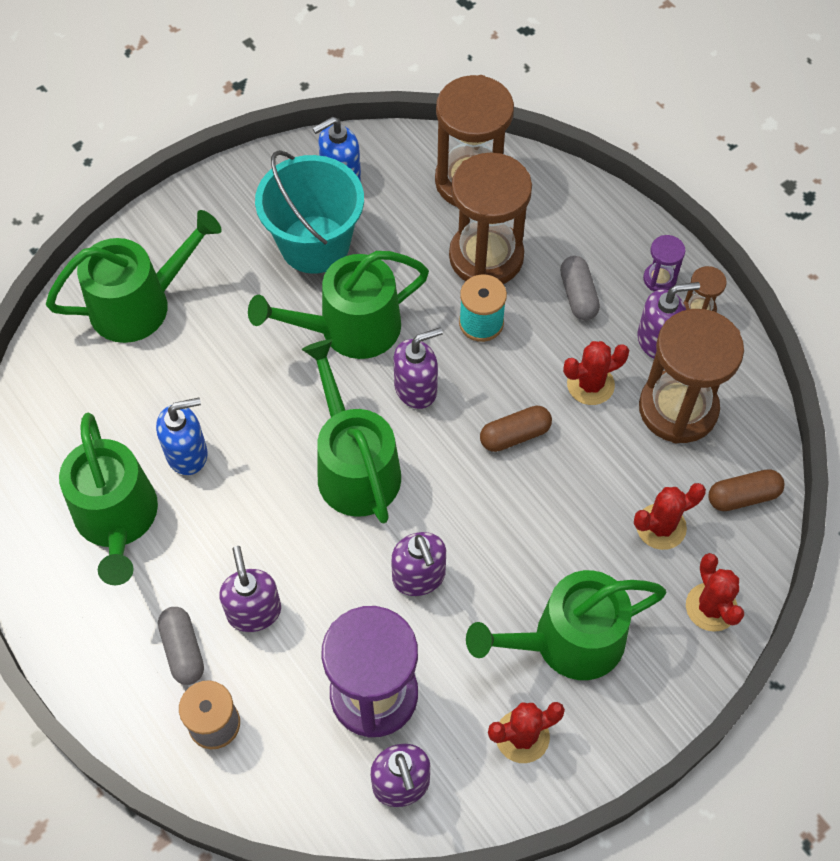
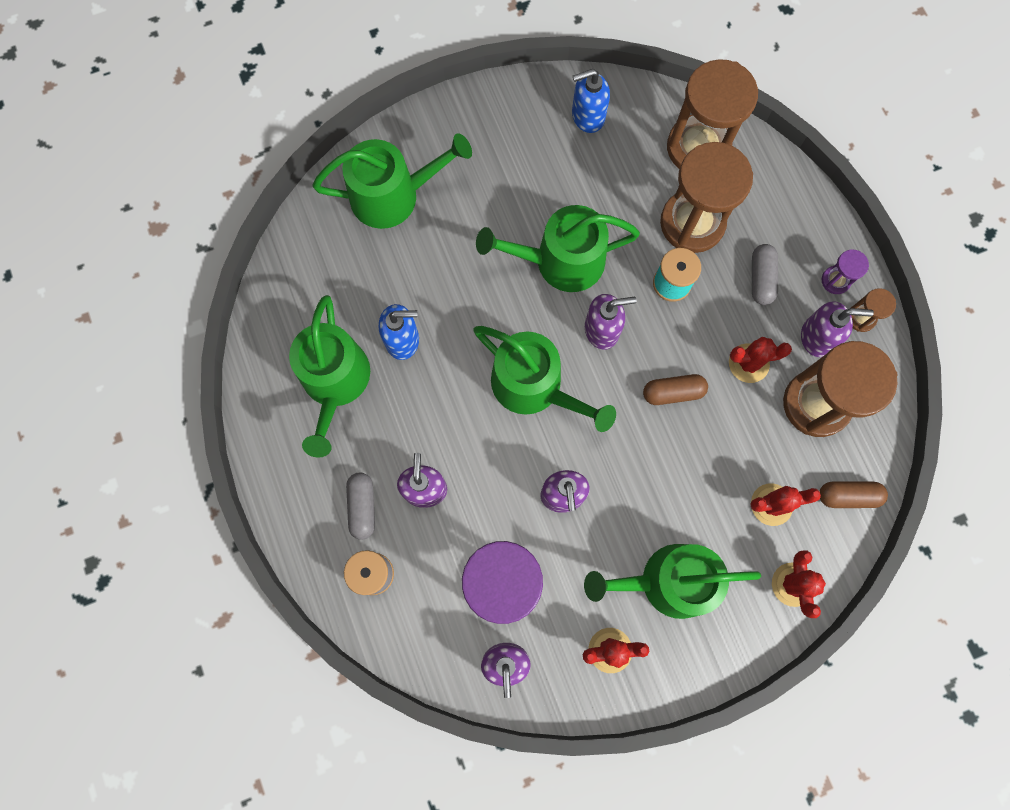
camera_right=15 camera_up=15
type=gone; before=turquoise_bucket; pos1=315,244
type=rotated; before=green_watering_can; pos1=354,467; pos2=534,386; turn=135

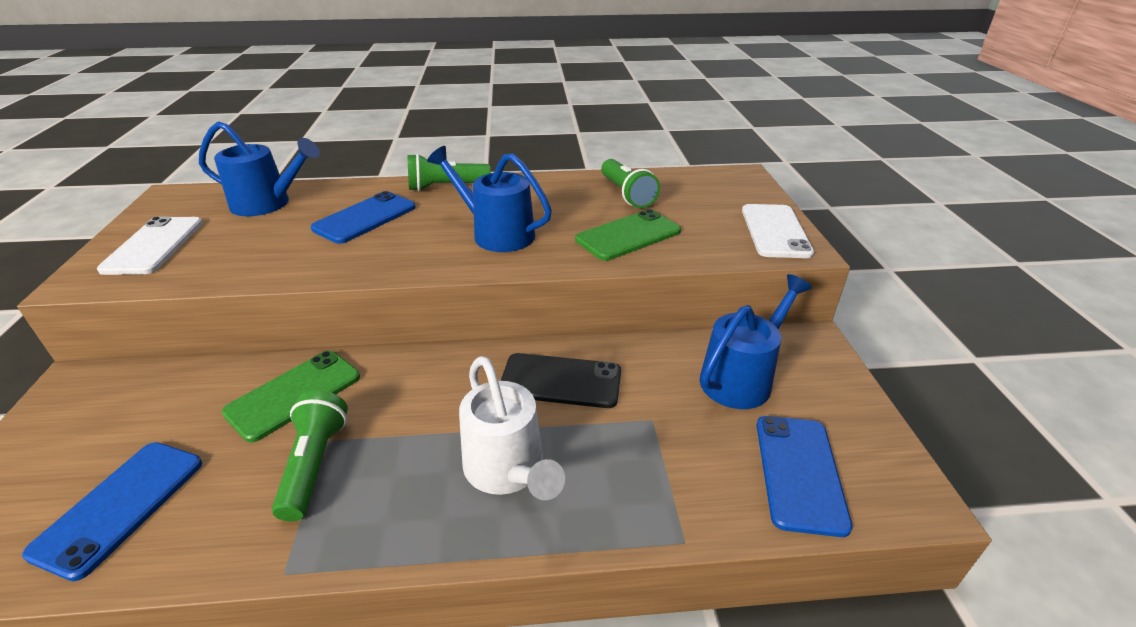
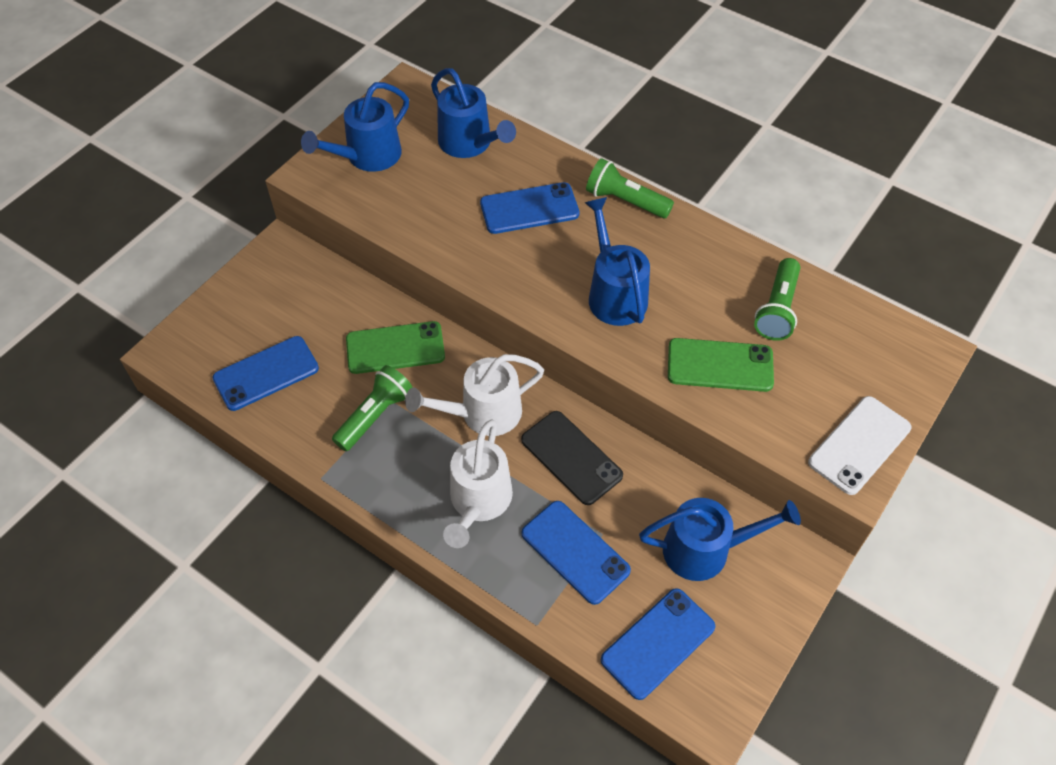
camera_right=40 camera_up=20
type=swapped; before=white_phone; after=blue_watering_can; pos1=154,246; pos2=367,157
type=new; after=white_watering_can; pos2=482,414
type=new; after=blue_phone; pos2=575,552

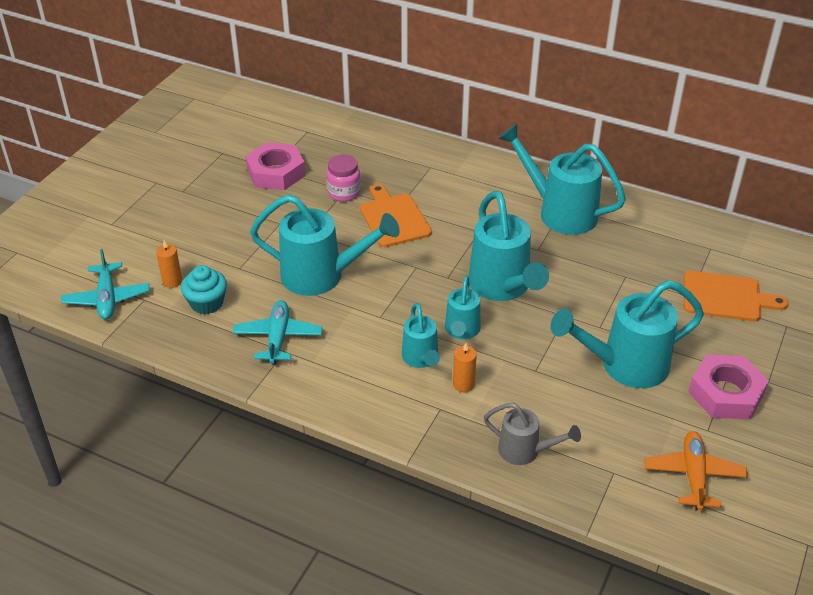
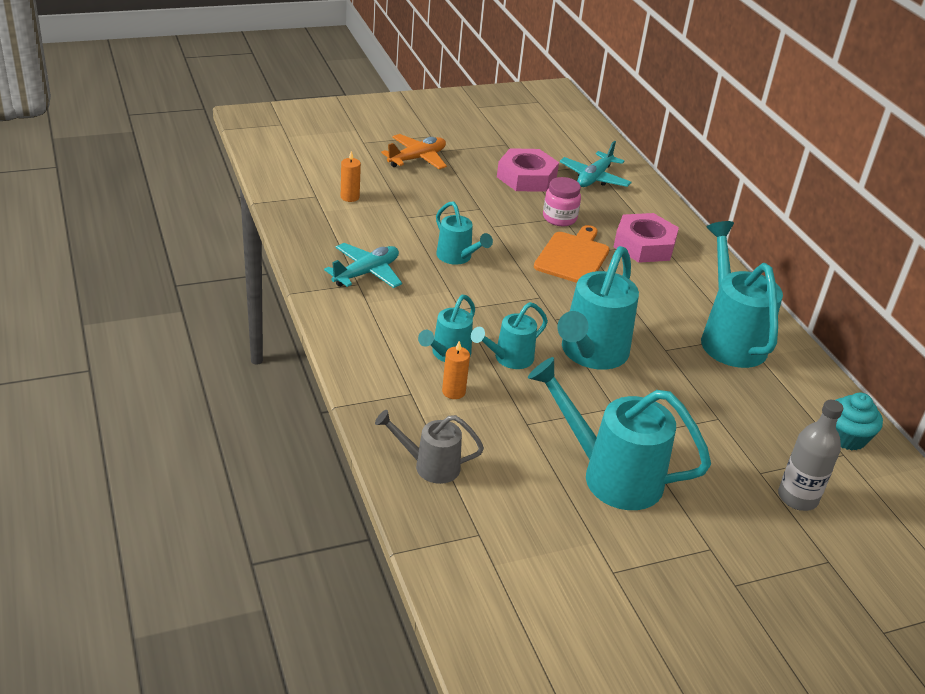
camera_right=40 camera_up=-5
type=scaled; before=turquoise_watering_can; pos1=321,276; pos2=457,257; scale=0.56
type=shifted; before=turquoise_plane; pos1=107,298; pos2=594,178
type=shifted; before=turquoise_cupcake; pos1=207,303; pos2=846,437
type=swapped; before=orange_cutting_board; after=grey_bottle; pos1=726,297; pos2=797,498
type=shifted; before=pink_nut; pos1=726,393; pos2=644,245
type=rotated; before=grey_watering_can; pos1=524,451; pos2=430,466; turn=120
type=shifted; before=orange_plane; pos1=693,475; pos2=417,159

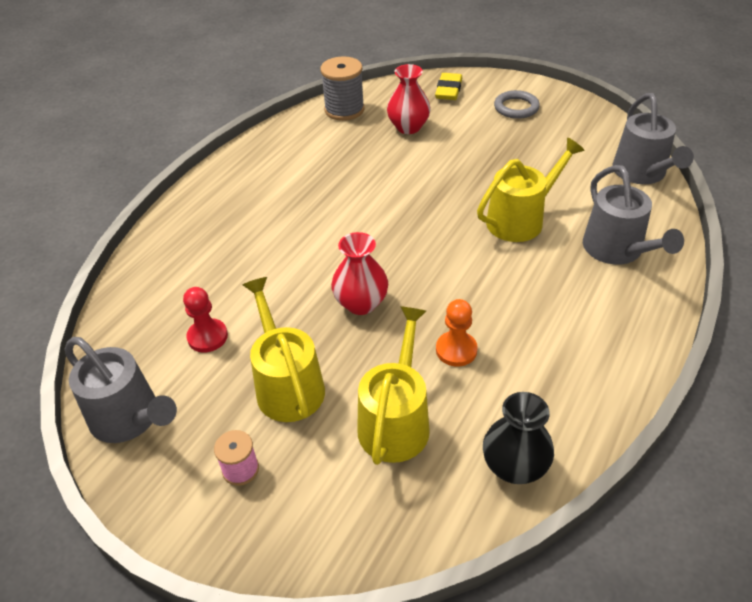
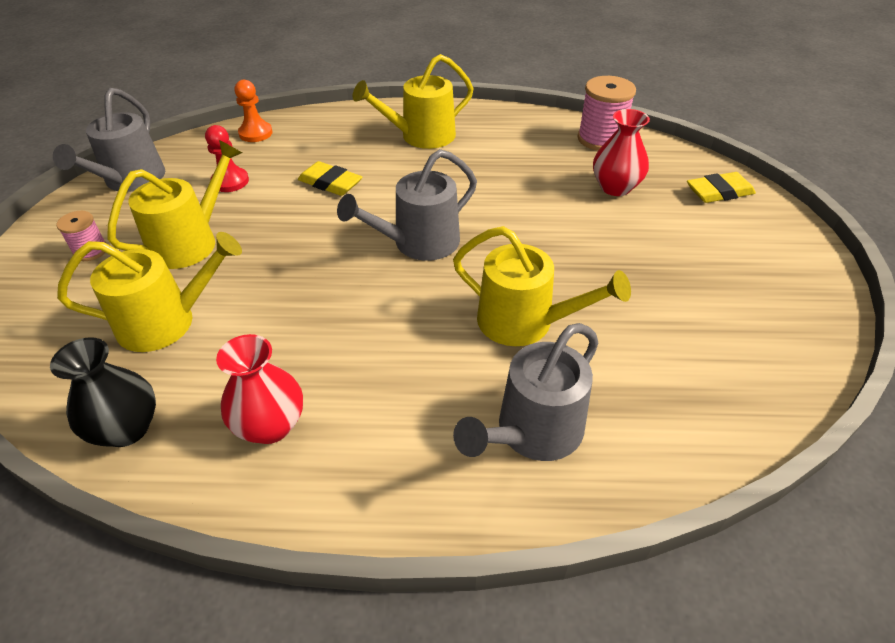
camera_right=60 camera_up=0
type=repainted; before=grey_spool; after=pink_spool; pos1=344,110; pos2=600,139
type=gone; before=grey_ring; pos1=516,107
type=shifted; before=grey_watering_can; pos1=642,173; pos2=419,243
type=shifted; before=red_vase; pos1=361,303; pos2=270,425
type=shifted; before=orange_pawn; pos1=456,350; pos2=255,133
type=new; after=yellow_watering_can; pos2=421,136
type=new; after=yellow_eraser; pos2=330,183

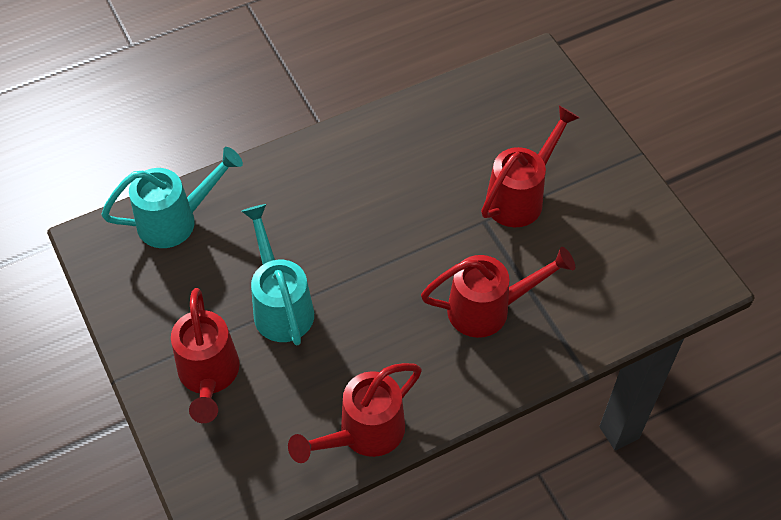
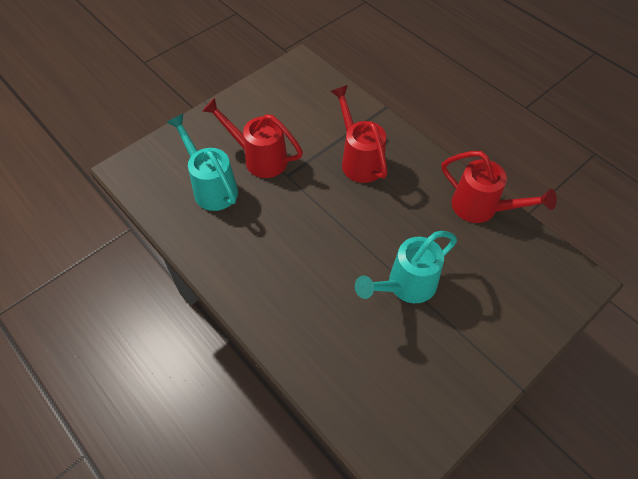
camera_right=-105 camera_up=0
type=shifted; before=turquoise_watering_can; pos1=176,220; pos2=211,187
type=gone; before=red_watering_can; pos1=209,377

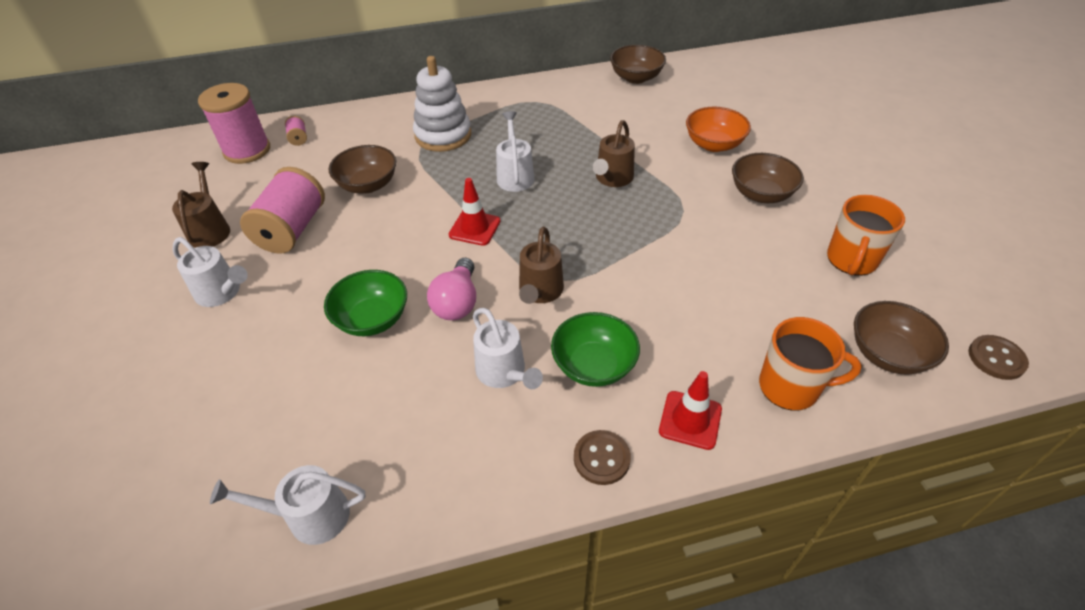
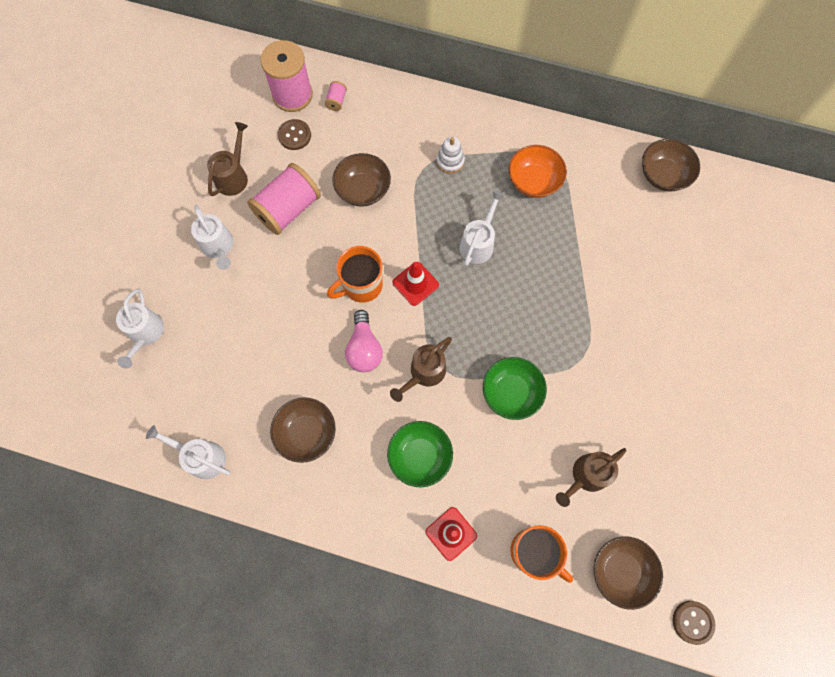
camera_right=30 camera_up=25
type=scaled; before=white_stacking_toy; pos1=443,135; pos2=450,161; scale=0.53
type=shifted; before=orange_bowl; pos1=713,144; pos2=533,181
type=shifted; before=brown_watering_can; pos1=612,179; pos2=586,476
type=shifted; before=brown_bowl; pos1=761,194; pos2=306,433
type=shifted; before=orange_mug; pos1=851,260; pos2=361,286
type=rotated; before=pink_light_bulb; pos1=457,302; pos2=364,348; turn=-45
type=shifted; before=green_bowl; pos1=372,319; pos2=511,392
type=shifted; before=white_watering_can; pos1=504,373; pos2=145,334
type=shifted; before=brown_button; pos1=601,458; pos2=294,135

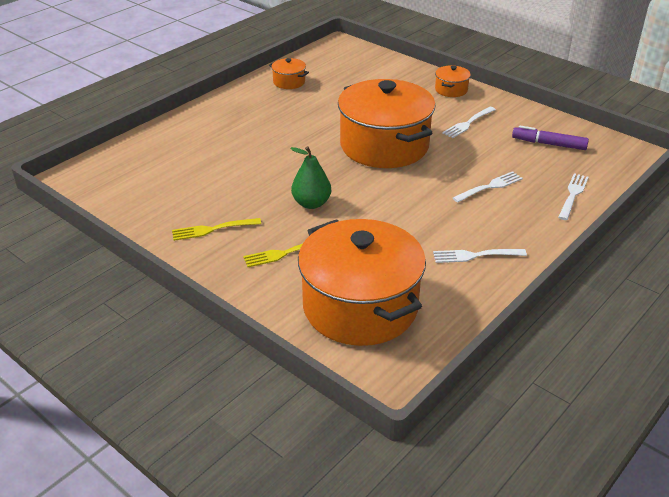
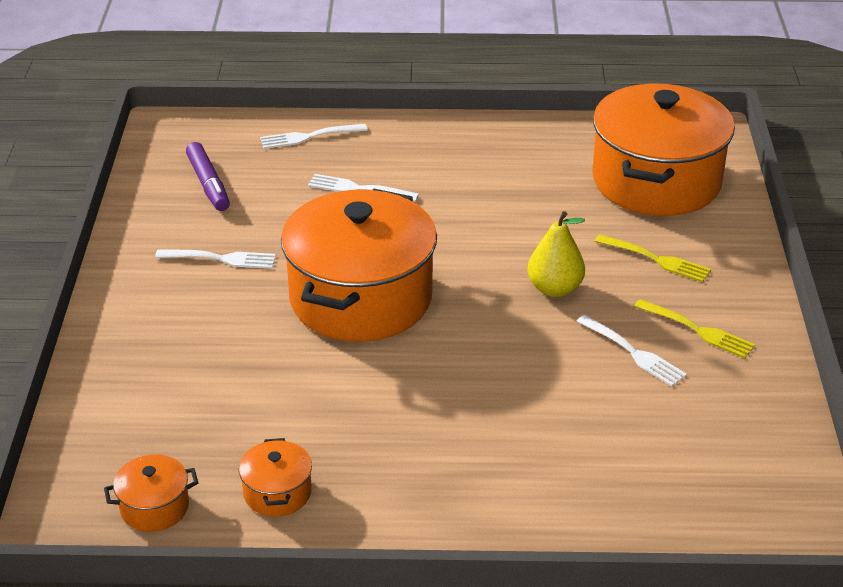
camera_right=-130 camera_up=0
type=shifted; before=orange_pot; pos1=451,90; pos2=154,507
type=repainted; before=green_pear; after=yellow_pear; pos1=311,203; pos2=554,289
type=shifted; before=white_fork; pos1=476,255; pos2=632,352

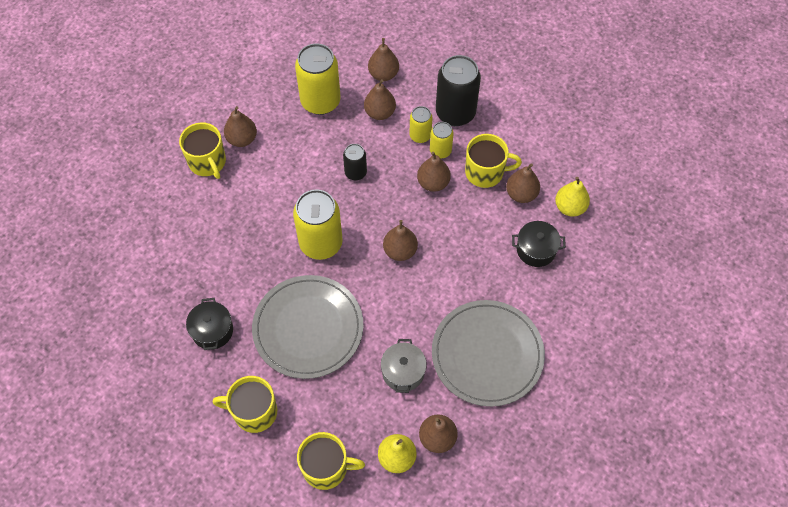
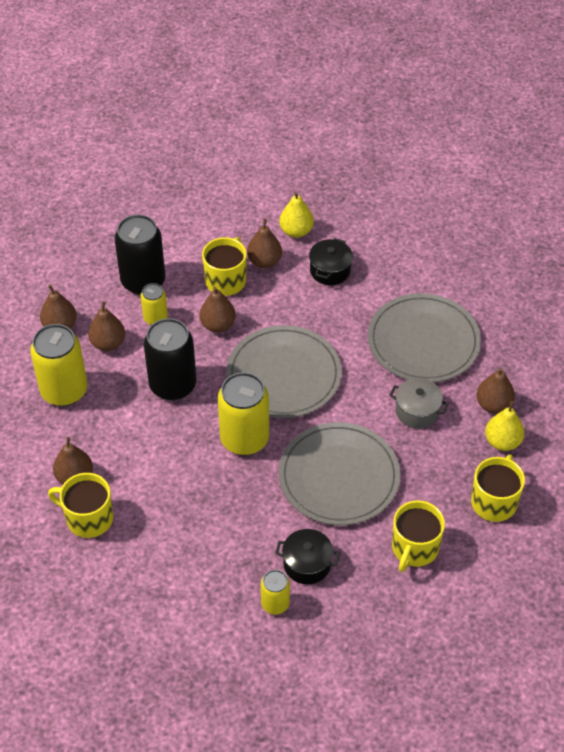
camera_right=-70 camera_up=-10
type=rotated; before=yellow_mug; pos1=207,162; pos2=88,518; turn=-150
type=shifted; before=yellow_can; pos1=440,151; pos2=275,604
type=scaled; before=black_can; pos1=355,173; pos2=173,385; scale=1.87
type=swapped; before=brown_pear; after=grey_plate; pos1=400,251; pos2=284,375

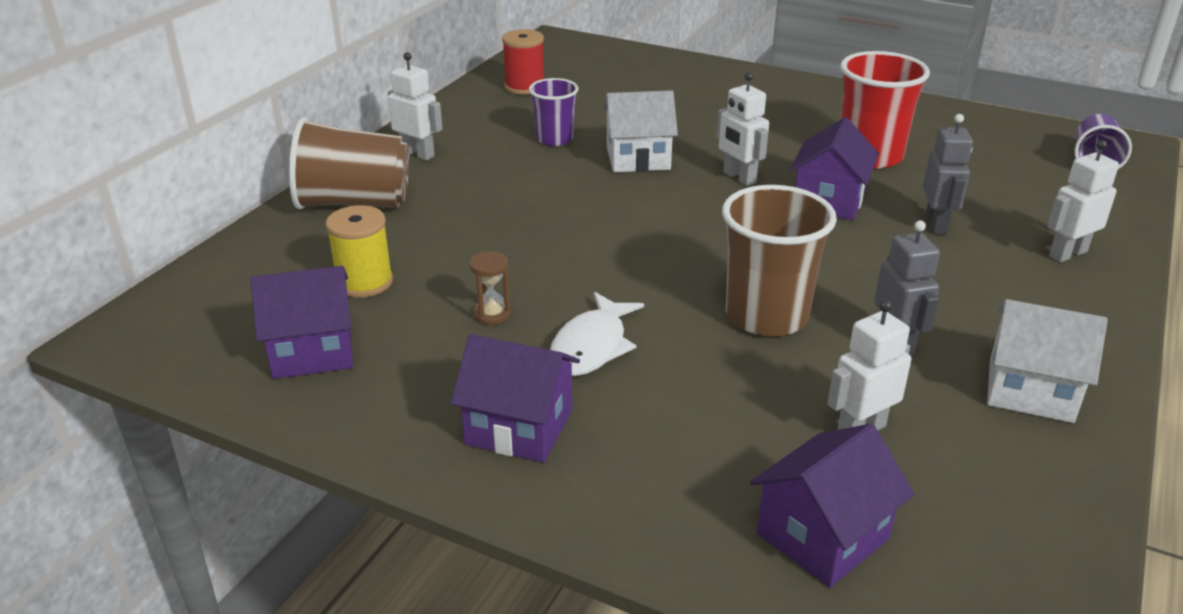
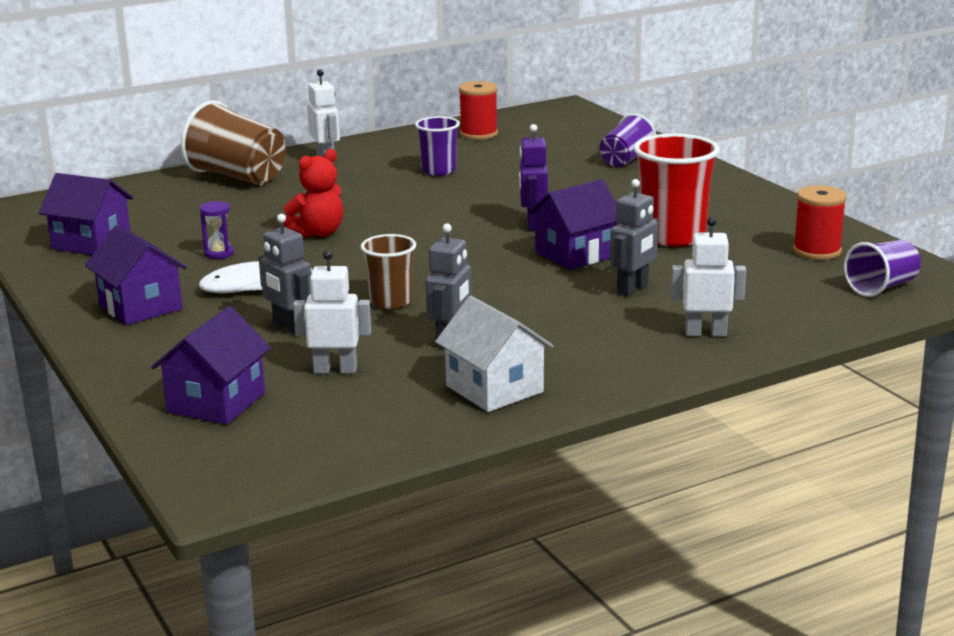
camera_right=35 camera_up=-10
type=repainted; before=white_robot; after=purple_robot; pos1=739,177; pos2=533,224
type=gone; before=white_house; pos1=638,158
type=scaled; before=brown_cup; pos1=766,316; pos2=391,302; scale=0.6
type=gone; before=yellow_spool; pos1=364,282
type=repainted; before=brown_hourglass; after=purple_hourglass; pos1=492,314; pos2=219,253
type=rotated; before=purple_house; pos1=822,536; pos2=216,402; turn=-60
type=new; after=purple_cup; pos2=626,160
type=new; after=red_teddy_bear; pos2=318,233
type=new; after=red_spool; pos2=817,251
type=new; after=grey_robot; pos2=289,328

